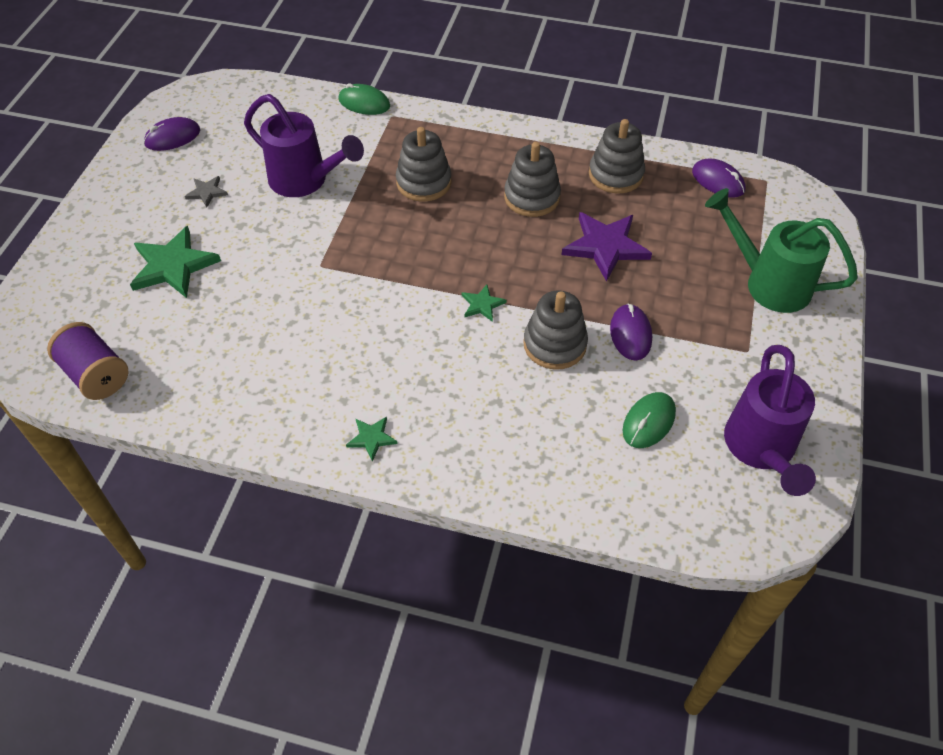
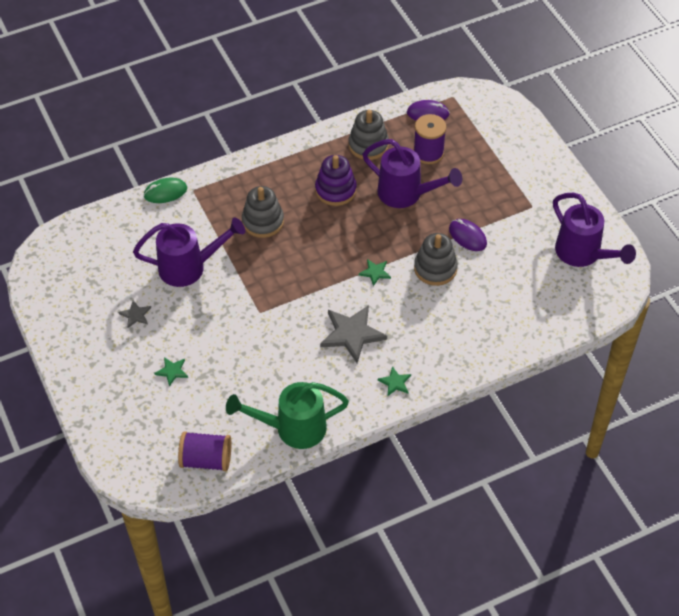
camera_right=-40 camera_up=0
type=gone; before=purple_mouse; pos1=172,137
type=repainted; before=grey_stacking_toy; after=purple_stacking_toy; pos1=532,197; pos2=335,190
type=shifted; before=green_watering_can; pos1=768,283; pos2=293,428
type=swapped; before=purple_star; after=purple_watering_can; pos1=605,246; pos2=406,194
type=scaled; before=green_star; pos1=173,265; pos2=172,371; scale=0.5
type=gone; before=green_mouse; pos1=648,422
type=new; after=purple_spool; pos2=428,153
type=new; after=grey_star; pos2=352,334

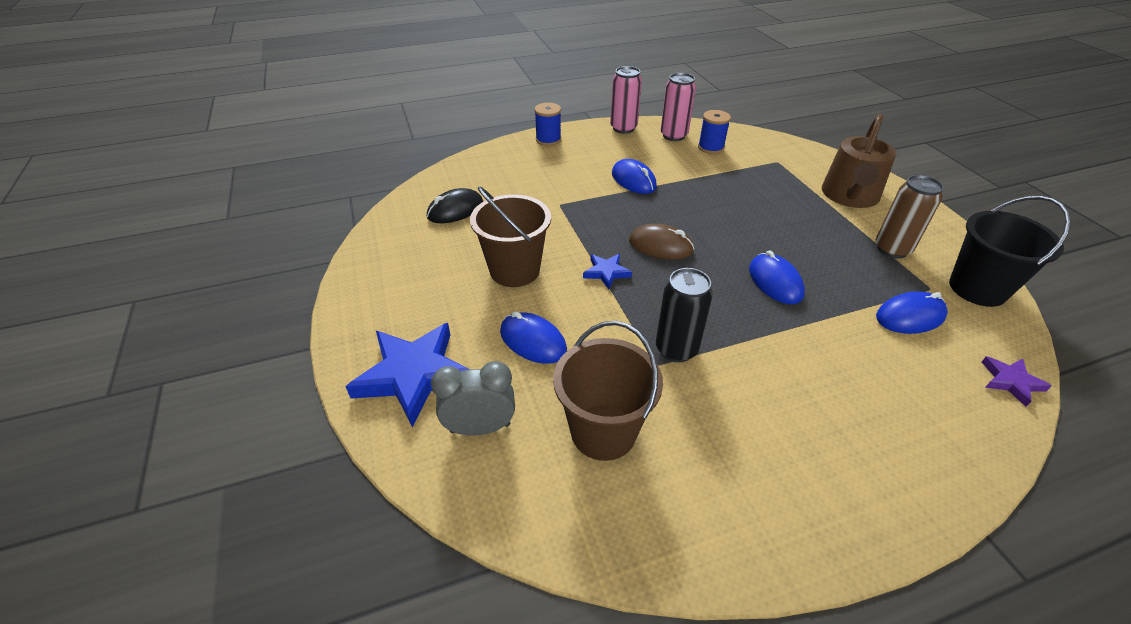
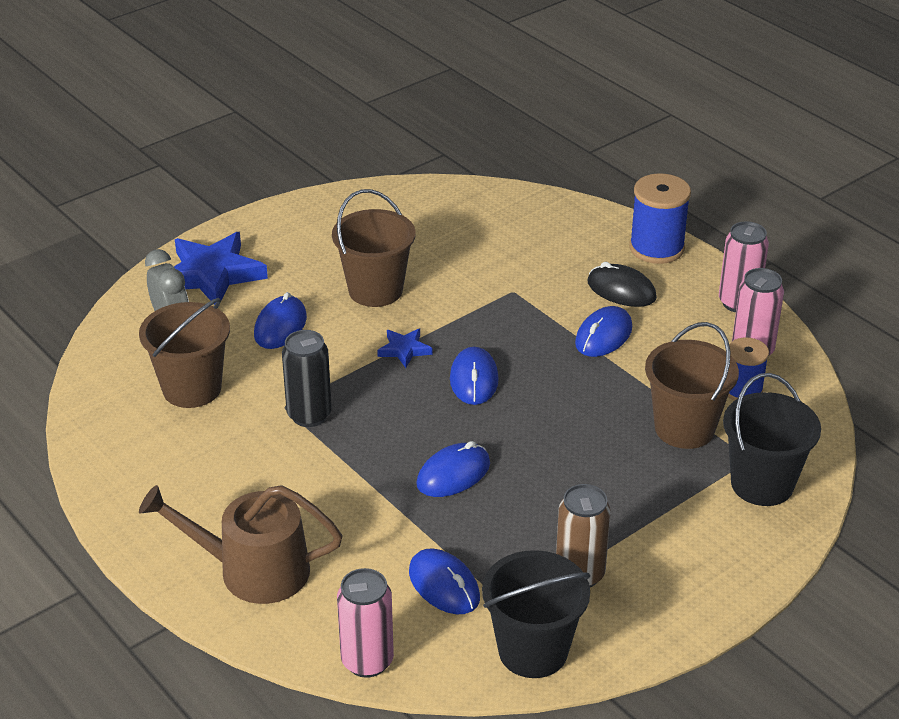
camera_right=70 camera_up=-5
type=scaled; before=blue_spool; pos1=548,140; pos2=656,248; scale=1.53
type=shifted; before=brown_watering_can; pos1=850,196; pos2=253,570
type=shifted; before=black_mouse; pos1=455,210; pos2=621,290
type=repainted; before=brown_mouse; after=blue_mouse; pos1=660,246; pos2=474,380
type=swapped; before=purple_star; after=pink_can; pos1=1011,382; pos2=367,661
type=new; after=brown_bucket; pos2=684,428
type=new; after=black_bucket; pos2=762,484

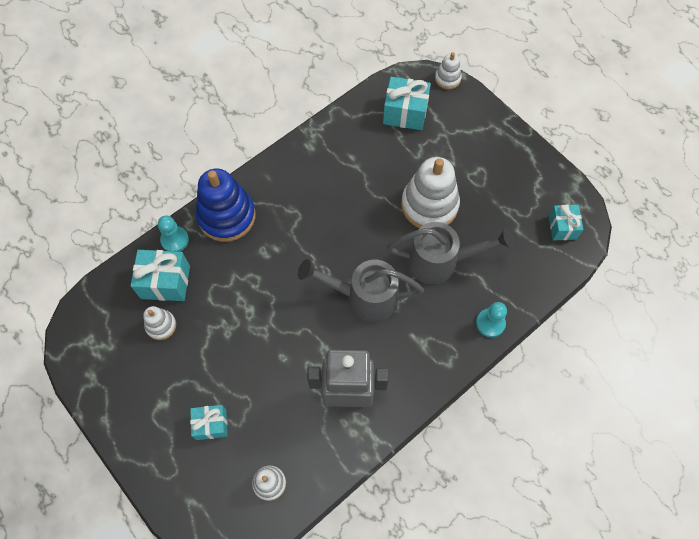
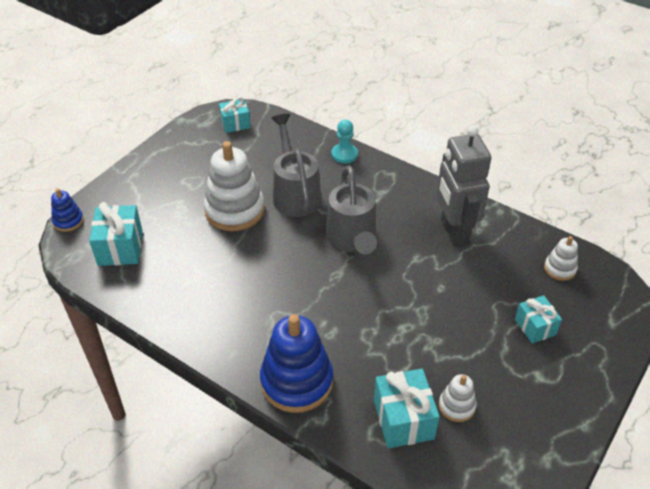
camera_right=-105 camera_up=-20
type=repainted; before=white_stacking_toy; after=blue_stacking_toy; pos1=447,79; pos2=68,221
type=gone; before=turquoise_pawn; pos1=175,240

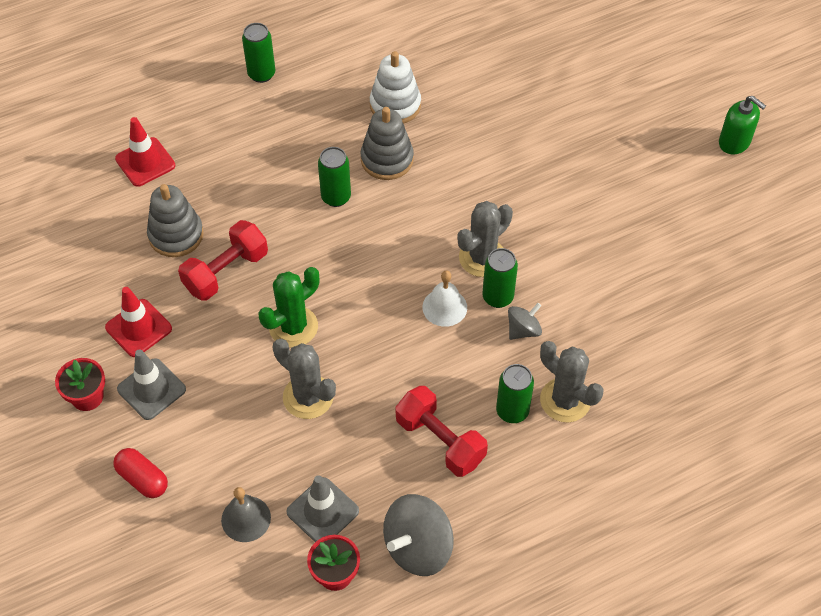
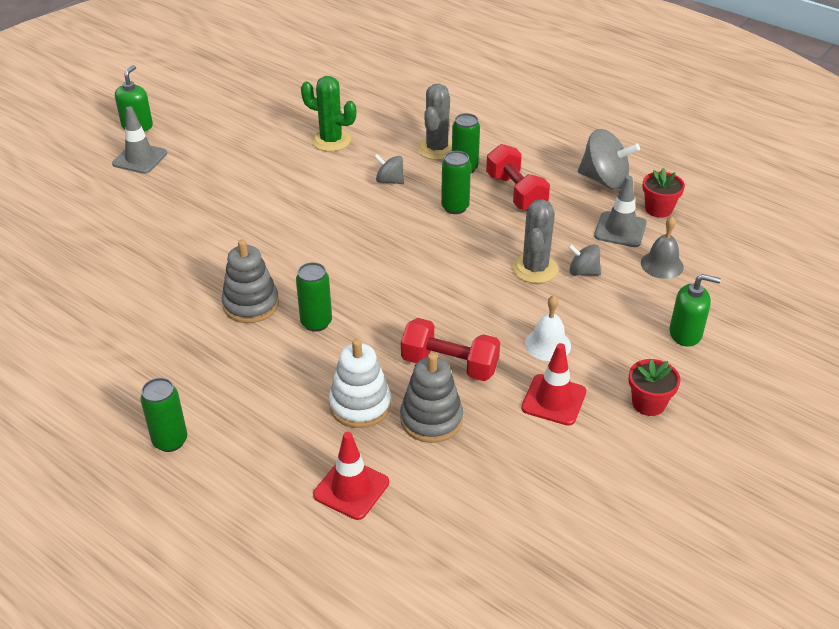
camera_right=-115 camera_up=-15
type=shifted; before=white_stacking_toy; pos1=395,105; pos2=360,405
type=gone; before=grey_cactus; pos1=482,258
type=shifted; before=green_can; pos1=497,297; pos2=455,207
type=shifted; before=green_cactus; pos1=293,327; pos2=331,140
type=shifted; before=white_bell; pos1=444,307; pos2=548,344
type=shifted; before=grey_traffic_cone; pos1=151,389; pos2=140,158
type=rotated; before=red_dumbbell; pos1=440,441; pos2=516,193; turn=-45
type=swapped; before=red_capsule; after=green_soap_dispenser; pos1=143,479; pos2=685,333
type=new; after=grey_spinning_top; pos2=583,272

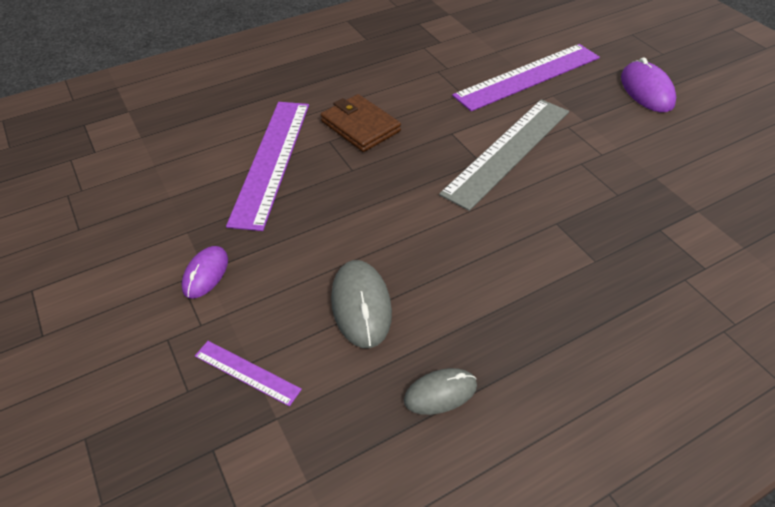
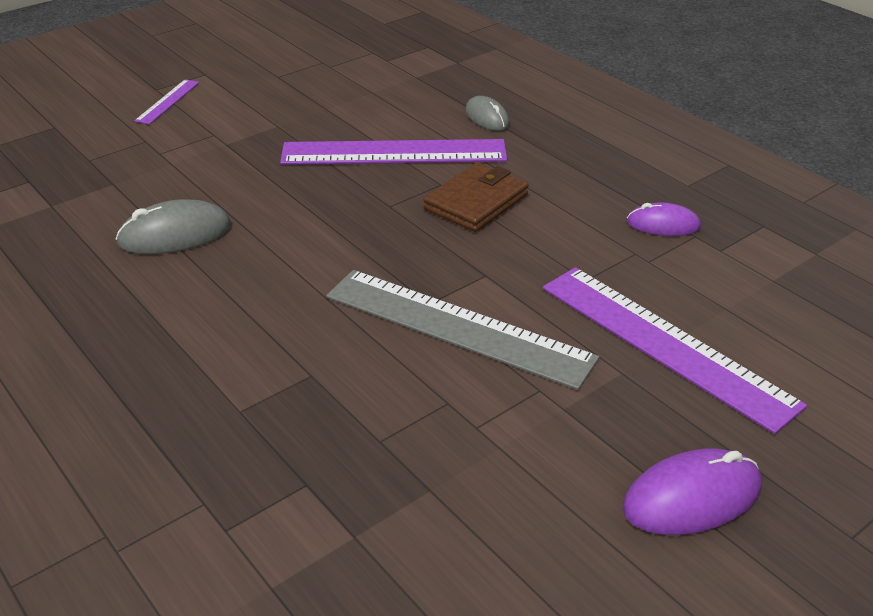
camera_right=80 camera_up=-10
type=shifted; before=purple_mouse; pos1=206,274; pos2=663,224
type=shifted; before=purple_ruler; pos1=247,372; pos2=168,101
type=shifted; before=grey_mouse; pos1=440,393; pos2=487,117

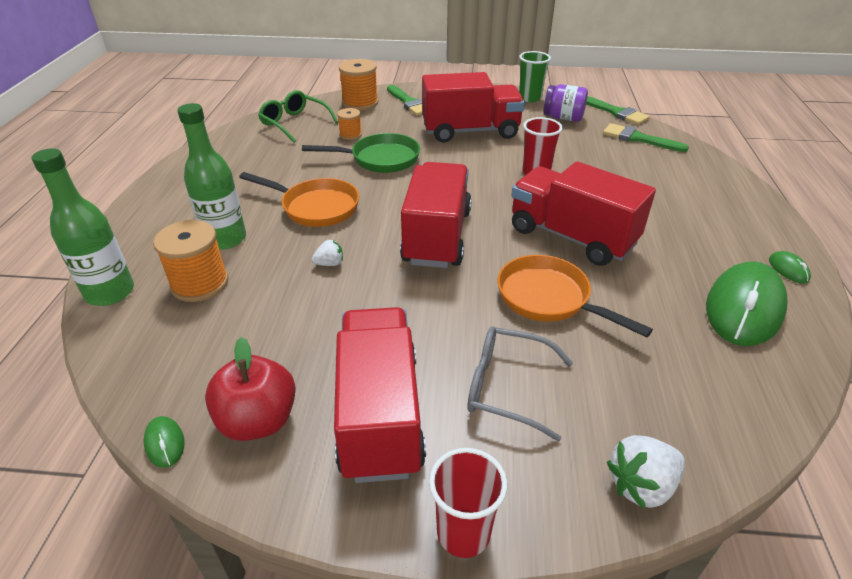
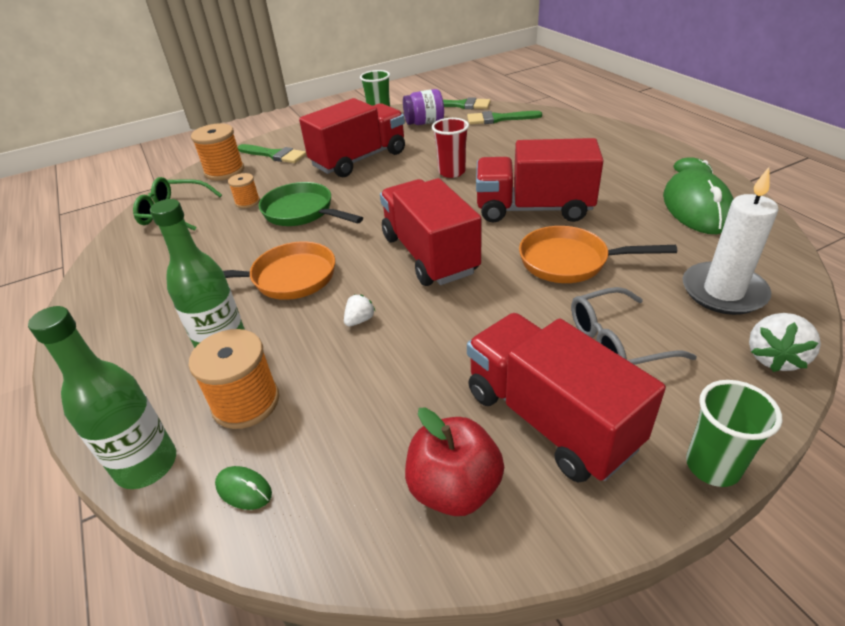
camera_right=-30 camera_up=0
type=rotated; before=green_pan; pos1=380,159; pos2=302,212; turn=-105
type=shifted; before=green_mouse; pos1=165,443; pos2=244,490
type=repainted; before=red_cup; after=green_cup; pos1=463,533; pos2=712,466
type=new; after=white_candle; pos2=723,292

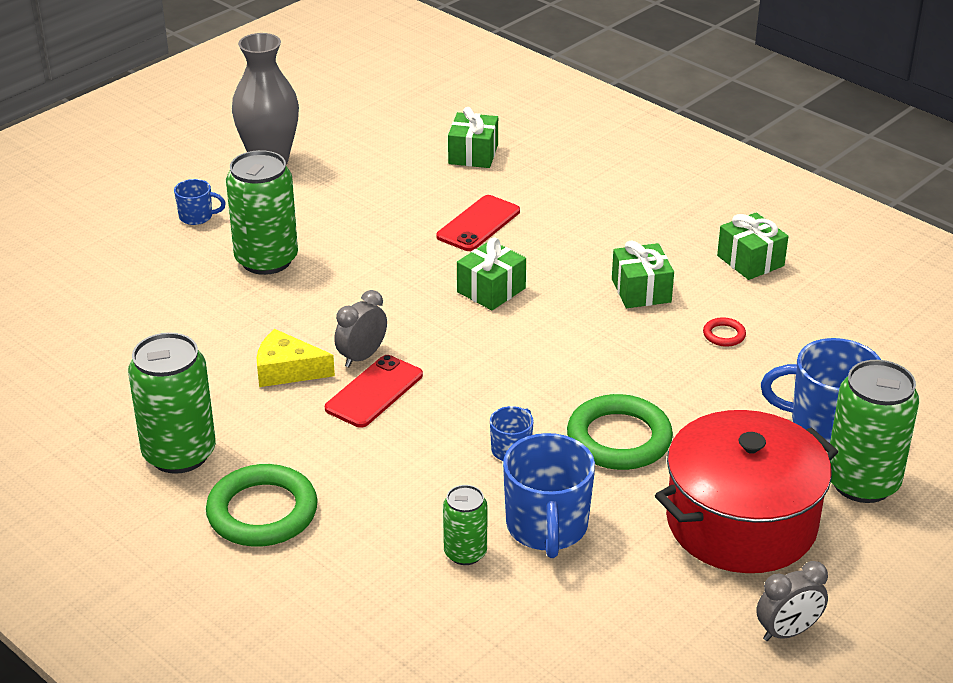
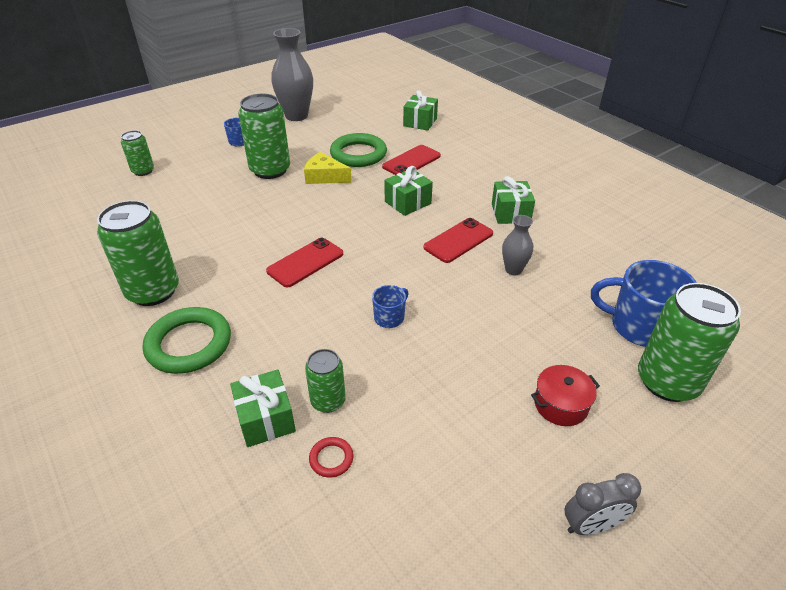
camera_right=10 camera_up=5
type=shifted; before=green_gift; pos1=750,261; pos2=266,419
type=gone; before=grey_clock; pos1=362,357
type=shifted; before=red_ring; pos1=724,335; pos2=331,459
type=shifted; before=yellow_cheese; pos1=287,370; pos2=324,177
type=shifted; before=green_ring; pos1=619,439; pos2=358,154
type=scaled; before=red_pot; pos1=741,522; pos2=560,404; scale=0.42
type=gone; before=blue_mug; pos1=547,527
type=new; after=green_can; pos2=143,171
type=new; after=grey_vase; pos2=513,270
type=new; after=red_phone; pos2=458,240

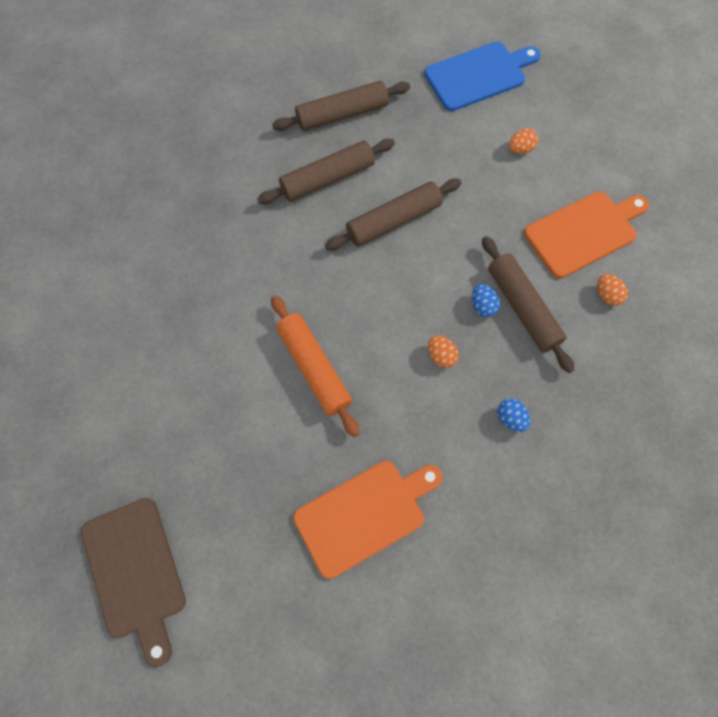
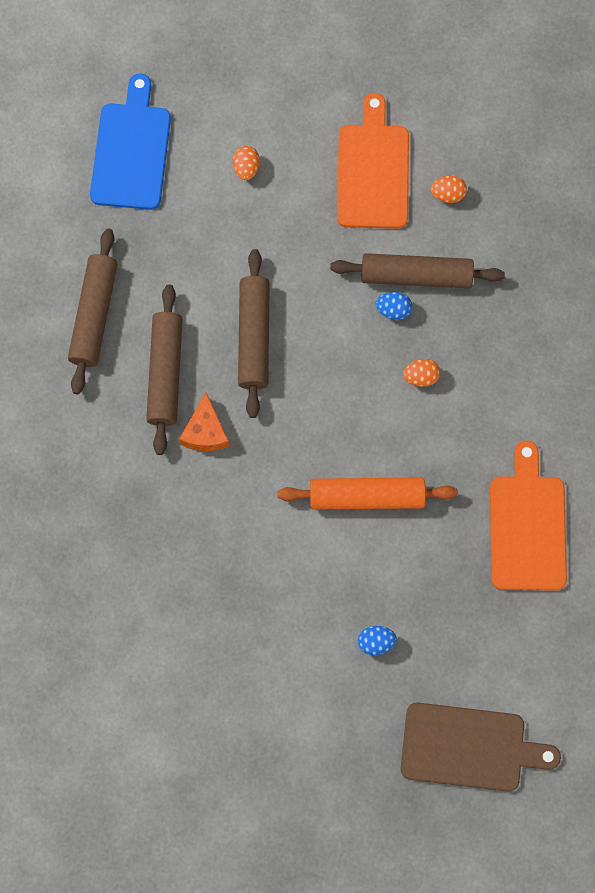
camera_right=-60 camera_up=5
type=shifted; before=blue_egg; pos1=511,418; pos2=376,642
type=new; after=orange_cheese; pos2=205,431

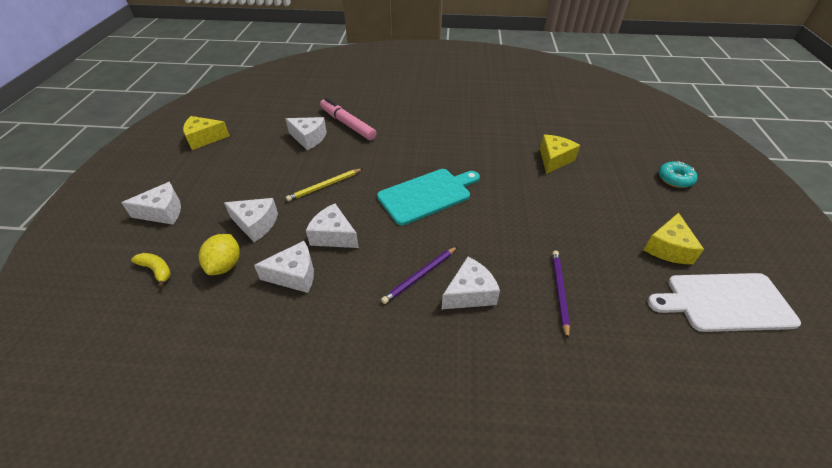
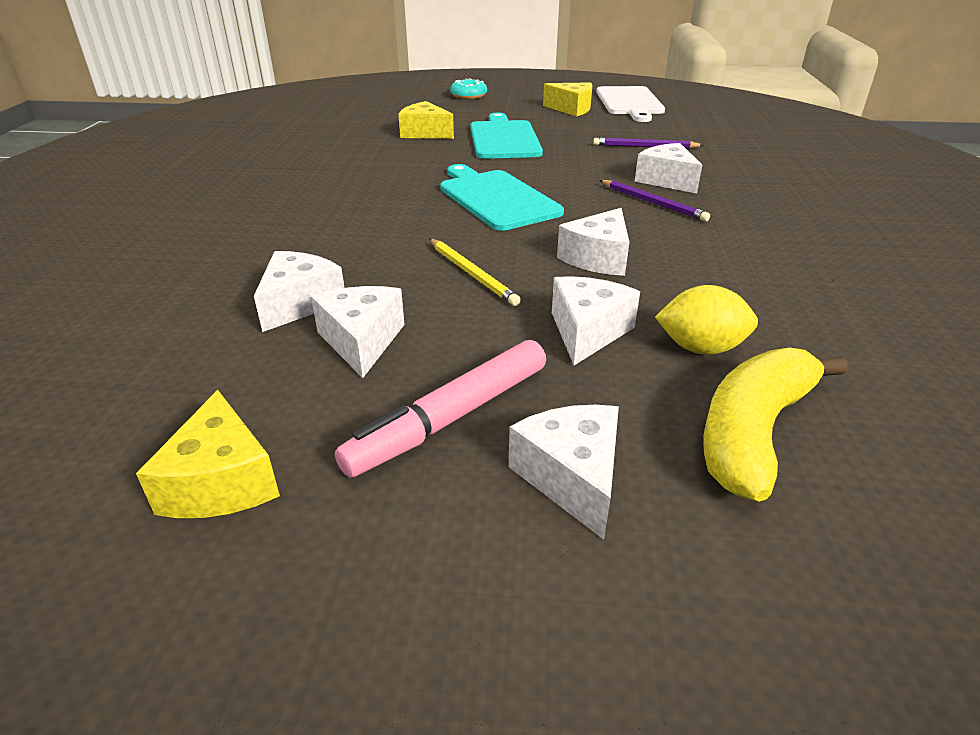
camera_right=-90 camera_up=-10
type=shifted; before=pink_marker; pos1=347,124; pos2=451,418
type=shifted; before=white_cheese; pos1=294,275; pos2=361,341
type=scaled; before=yellow_banana; pos1=156,270; pos2=753,432; scale=2.0
type=new; after=turquoise_cutting_board; pos2=504,139

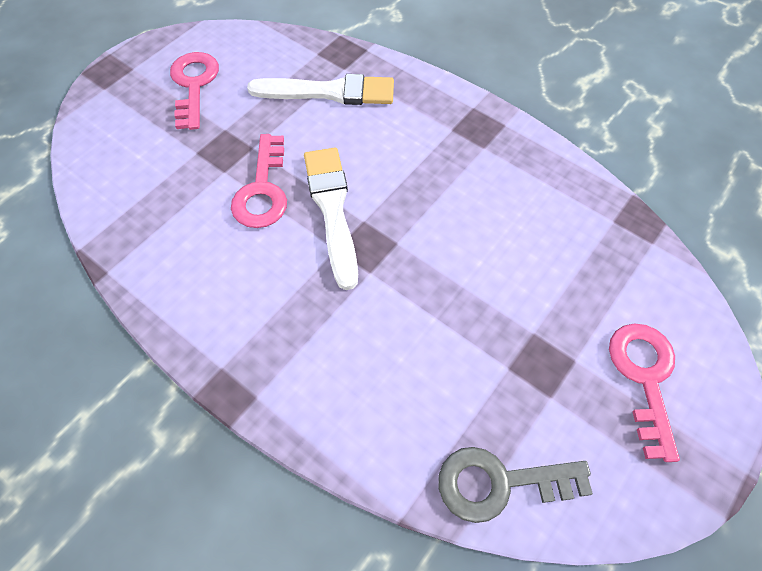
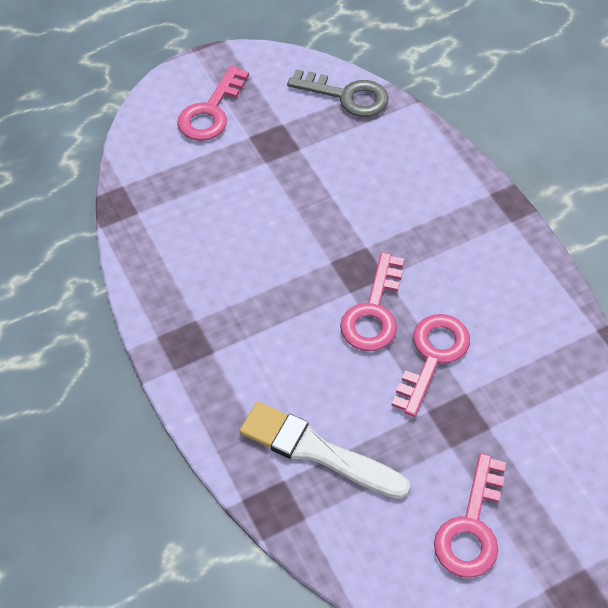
camera_right=-155 camera_up=-5
type=swapped; before=white_brush; after=pink_key; pos1=332,210; pos2=374,312

